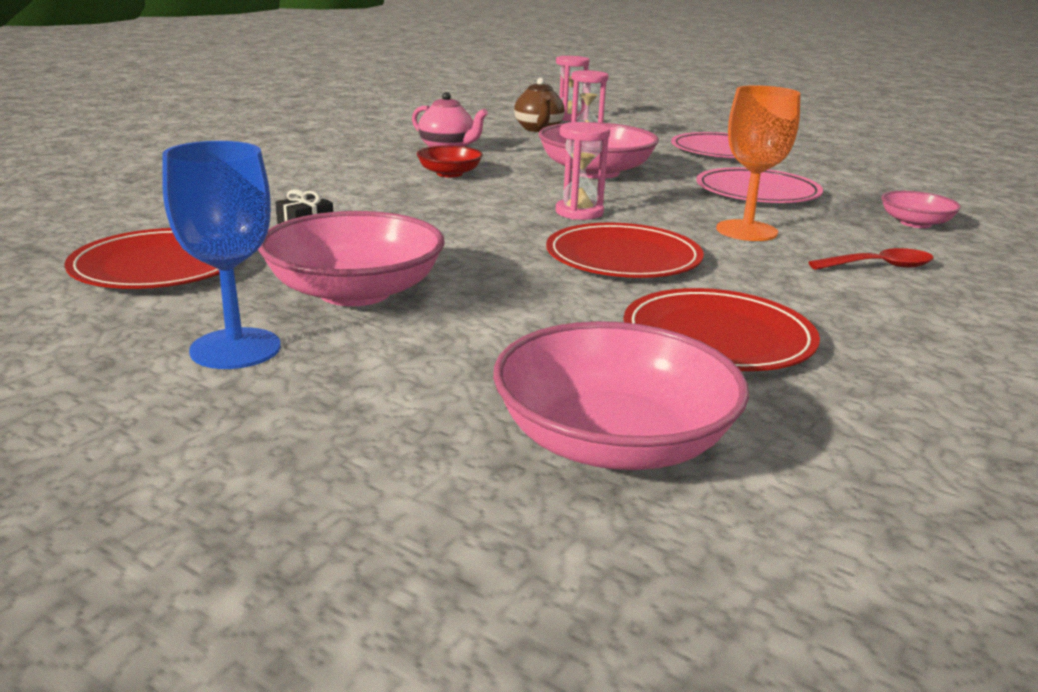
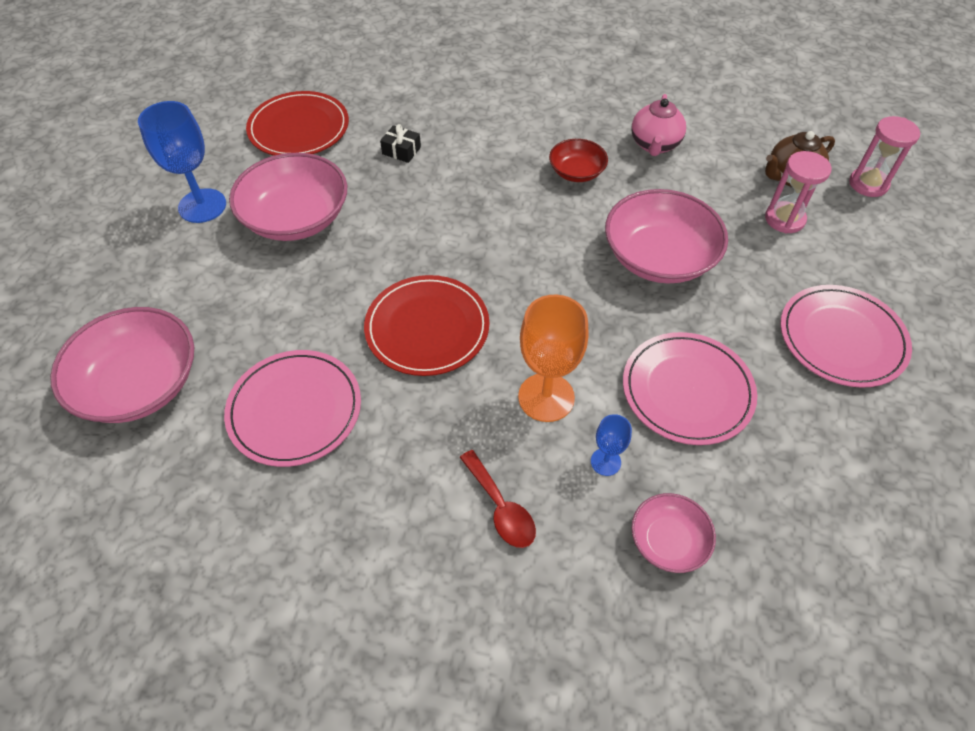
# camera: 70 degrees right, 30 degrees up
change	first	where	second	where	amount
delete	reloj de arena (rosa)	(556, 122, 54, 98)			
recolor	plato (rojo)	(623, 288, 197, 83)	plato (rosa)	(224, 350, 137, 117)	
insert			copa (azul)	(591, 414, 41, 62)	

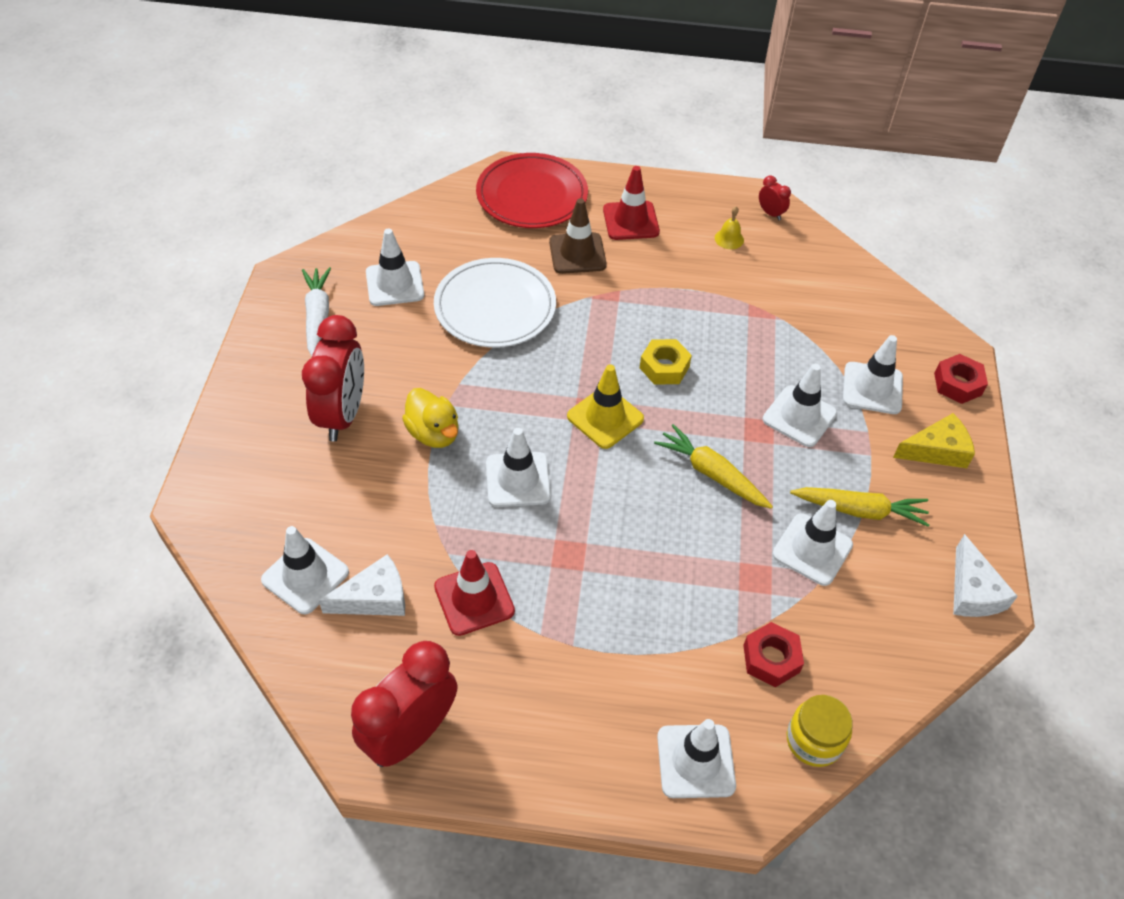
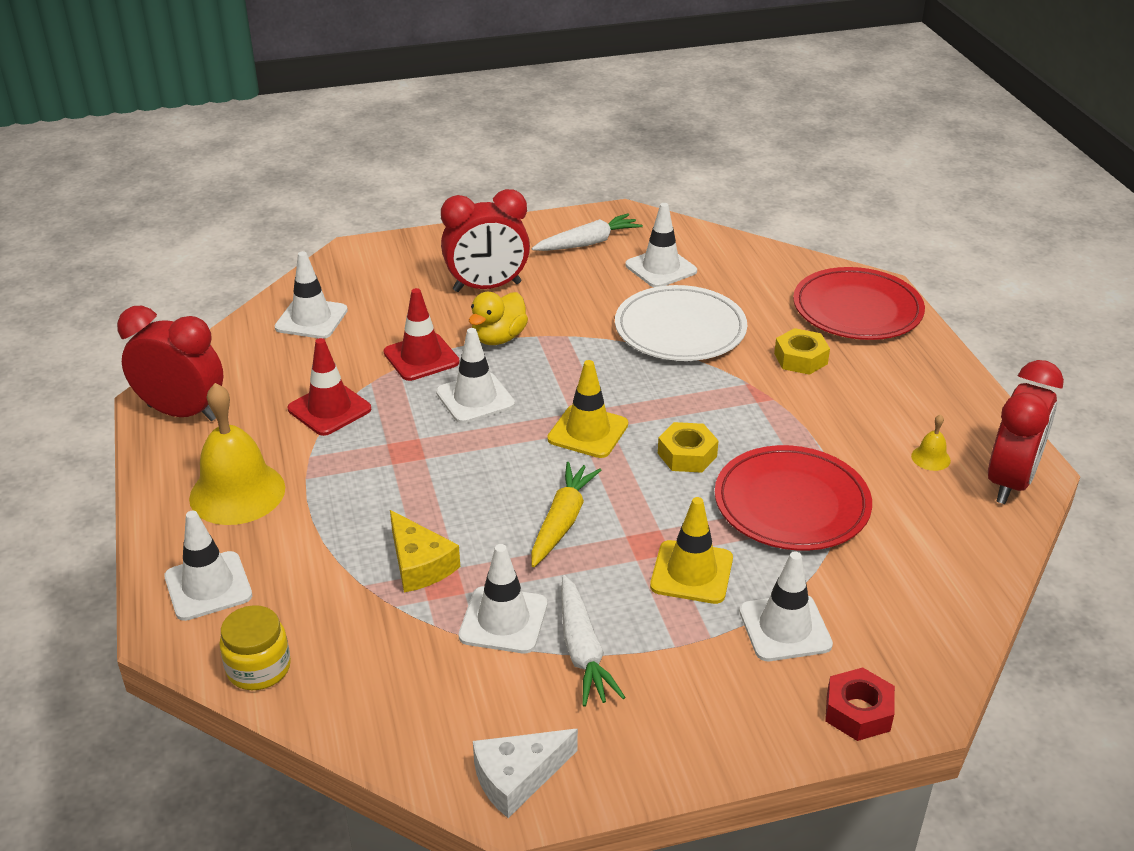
# camera: 70 degrees right, 15 degrees down
change	first	where	second	where	amount
delete	queso (blanco)	(319, 554, 86, 62)			
replace	cono de tráfico (marrón)	(549, 198, 58, 76)	tuerca (amarillo)	(774, 328, 56, 47)	
move	cono de tráfico (rojo)	(603, 166, 57, 74)		(384, 288, 76, 93)	
delete	tuerca (rojo)	(743, 622, 61, 65)			
resize	despertador (rojo)	(759, 175, 32, 45)		(988, 360, 76, 144)	x2.31
recolor	cono de tráfico (blanco)	(763, 364, 74, 83)	cono de tráfico (amarillo)	(650, 497, 83, 107)	
recolor	zanahoria (amarillo)	(790, 487, 139, 40)	zanahoria (blanco)	(561, 575, 64, 132)	
move	queso (amarillo)	(893, 413, 82, 55)		(390, 510, 70, 83)	
insert			campana (amarillo)	(189, 383, 96, 142)	
insert			plato (rojo)	(715, 445, 157, 106)	

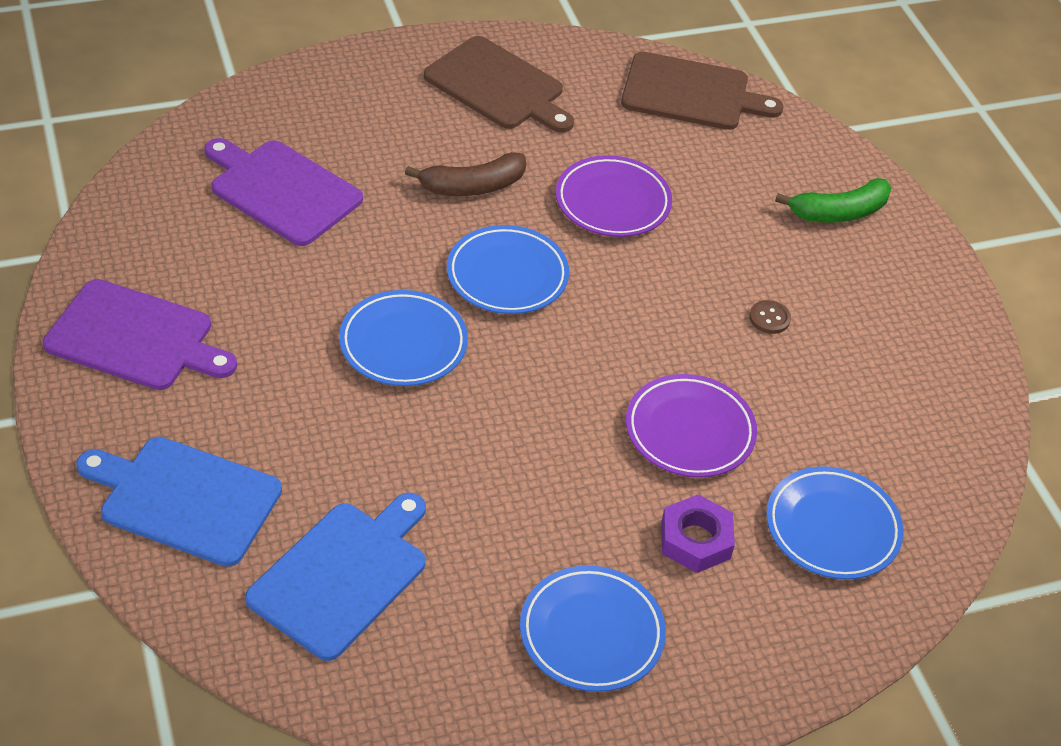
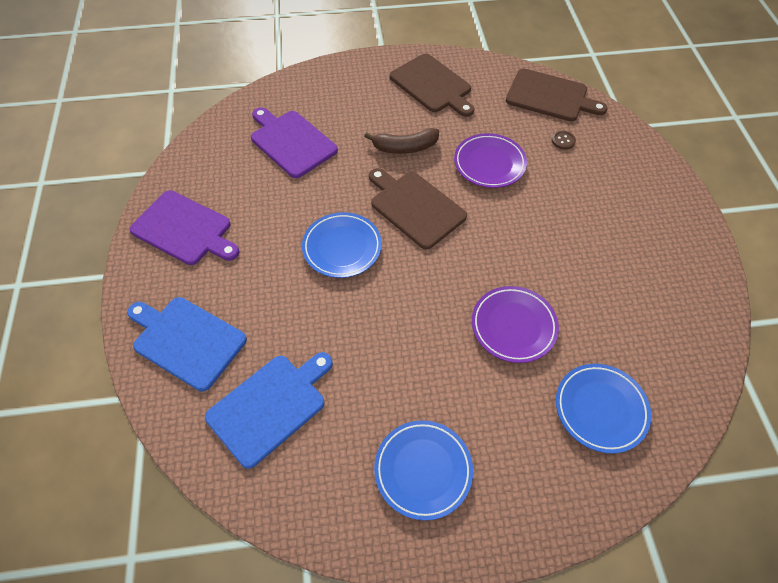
# camera: 15 degrees right, 10 degrees up
change	first	where	second	where	amount
replace	plato (azul)	(447, 225, 122, 89)	tabla de cortar (marrón)	(369, 168, 98, 81)	
delete	tuerca (morado)	(661, 494, 74, 79)			
move	botón (marrón)	(749, 300, 42, 34)		(552, 130, 24, 20)	
delete	plátano (verde)	(775, 178, 116, 45)			

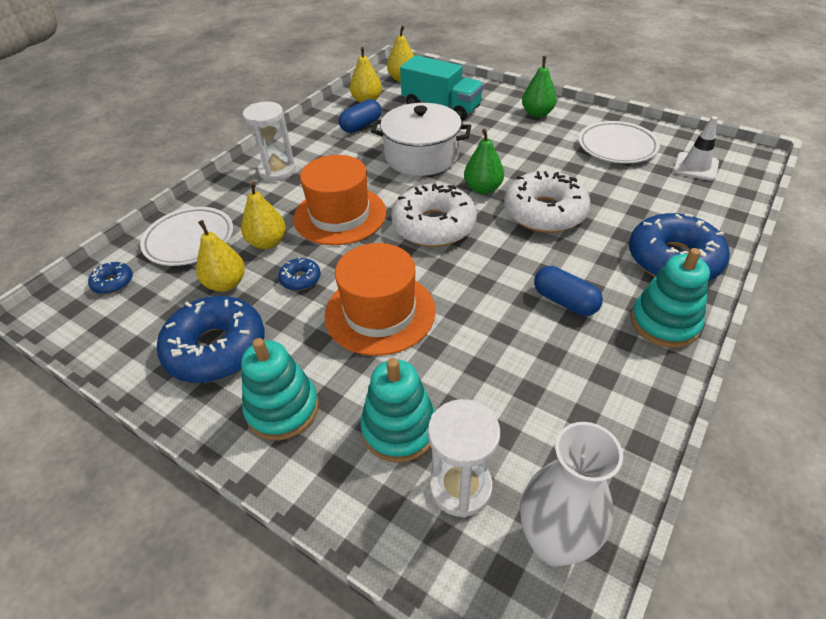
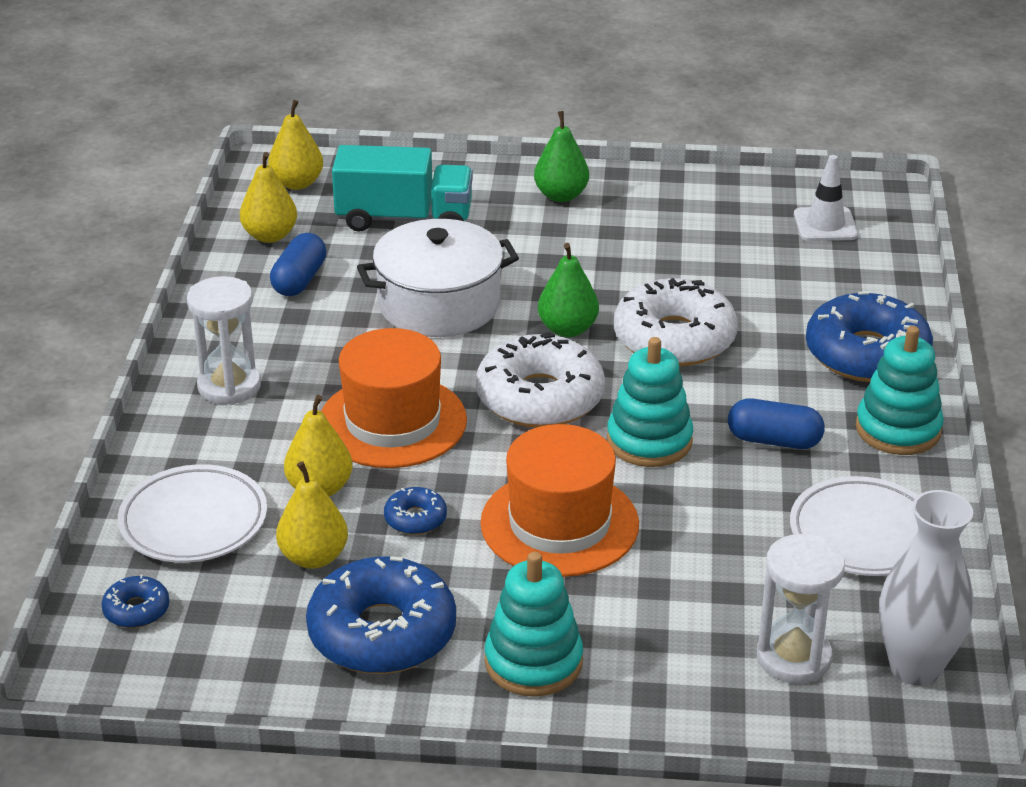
# camera: 30 degrees left, 10 degrees down
change	first	where	second	where	amount
move	juguete apilable (turquesa)	(360, 358, 75, 105)		(607, 337, 86, 130)	
move	plato (blanco)	(578, 121, 82, 43)		(790, 476, 128, 100)	

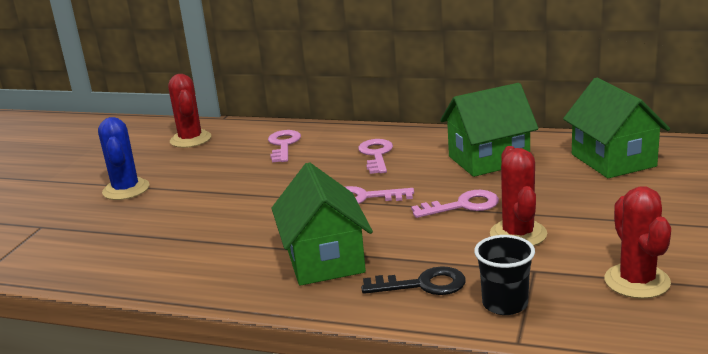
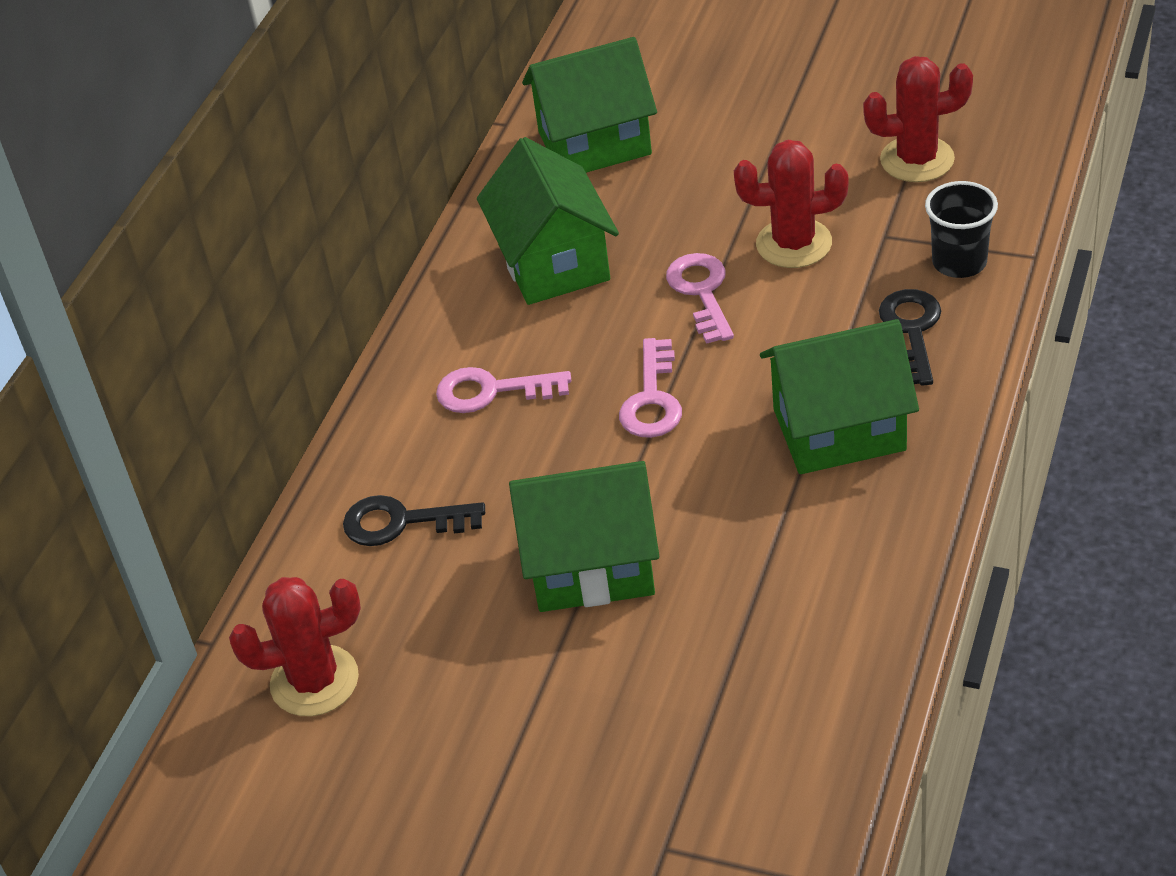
# camera: 85 degrees left, 20 degrees up
change	first	where	second	where	amount
delete	cactus (azul)	(98, 117, 51, 83)			
recolor	llave (rosa)	(268, 130, 33, 32)	llave (negro)	(343, 495, 142, 51)	
insert			casa (verde)	(509, 461, 150, 151)	

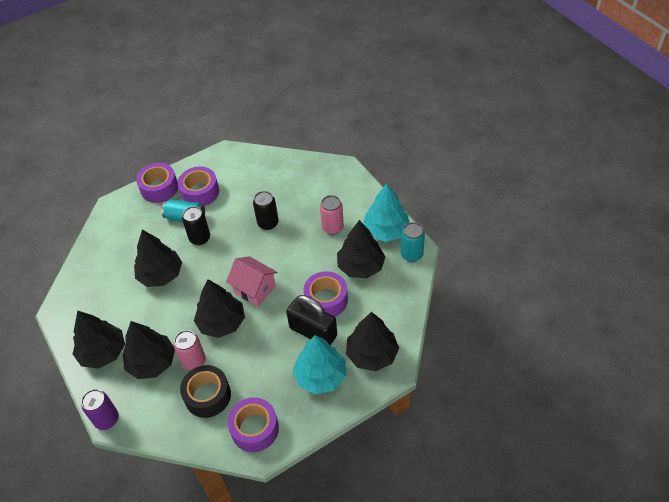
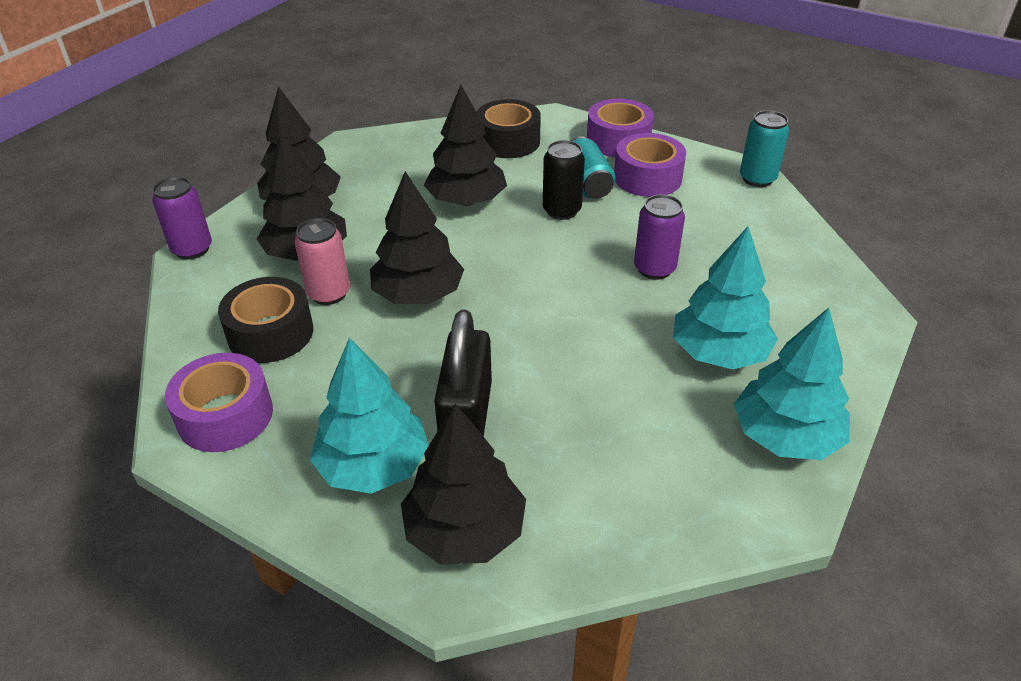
# camera: 60 degrees right, 10 degrees down
change	first	where	second	where	amount
delete	casa (rosa)	(226, 256, 51, 50)			
recolor	lata (negro)	(253, 191, 26, 39)	lata (morado)	(634, 194, 51, 86)	
delete	cinta adhesiva (morado)	(304, 271, 44, 46)			
replace	lata (rosa)	(320, 195, 24, 40)	árbol (turquesa)	(673, 227, 105, 142)	
delete	árbol (negro)	(337, 220, 48, 58)			
move	lata (turquesa)	(401, 222, 24, 40)		(740, 110, 49, 77)	
insert			cinta adhesiva (negro)	(476, 99, 65, 59)	

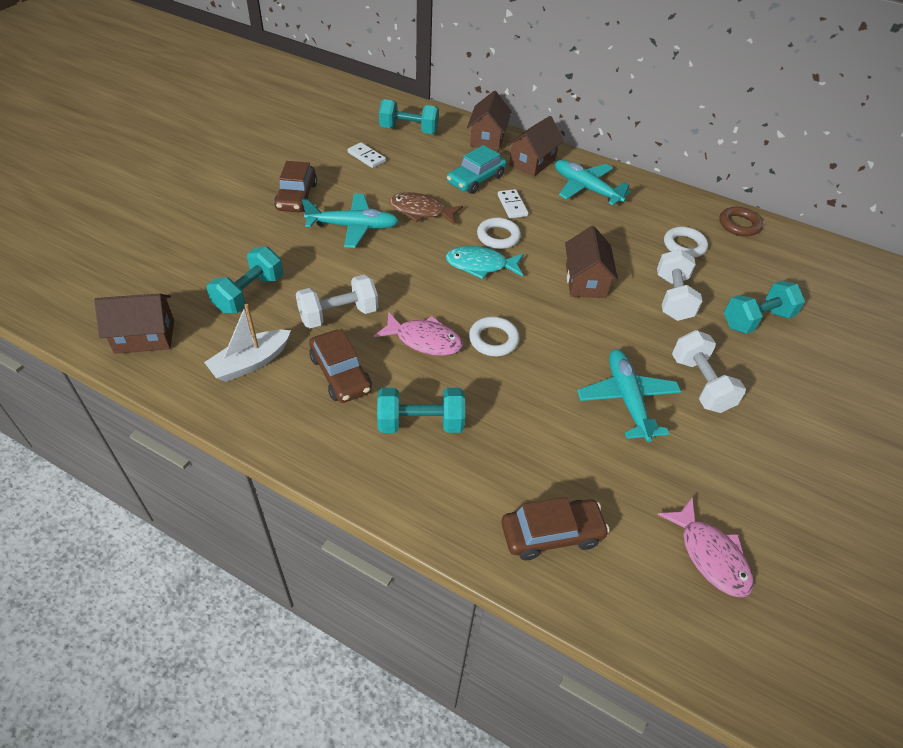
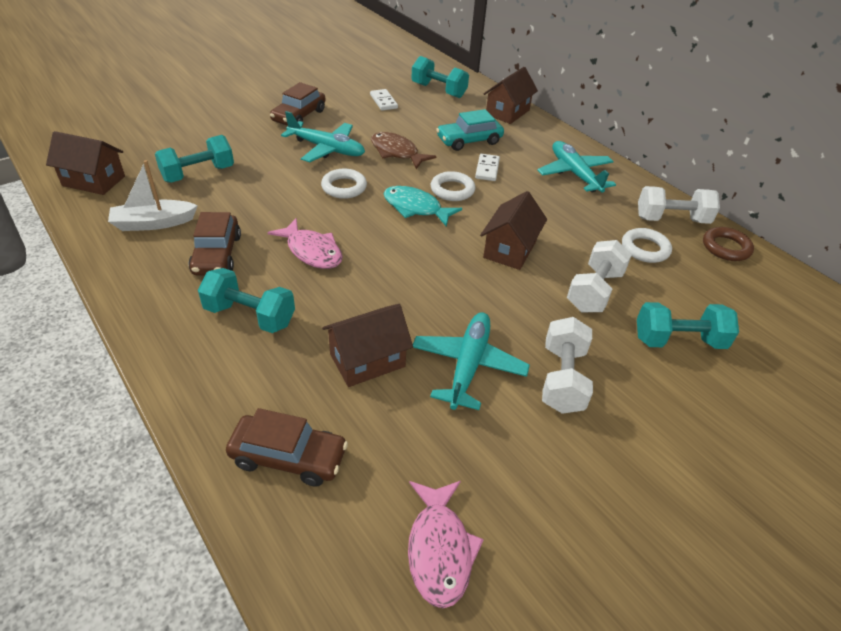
# camera: 25 degrees right, 5 degrees down
change	first	where	second	where	amount
move	mancuerna (blanco)	(296, 275, 82, 53)		(638, 186, 82, 38)	
move	anillo (blanco)	(469, 317, 51, 39)		(321, 169, 46, 30)	
move	casa (marrón)	(507, 116, 57, 61)		(322, 304, 91, 83)	

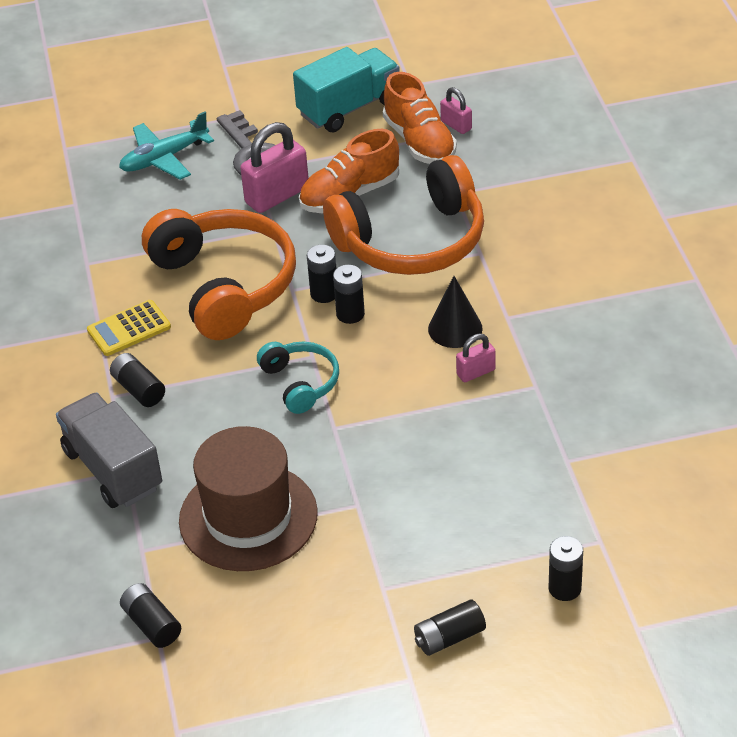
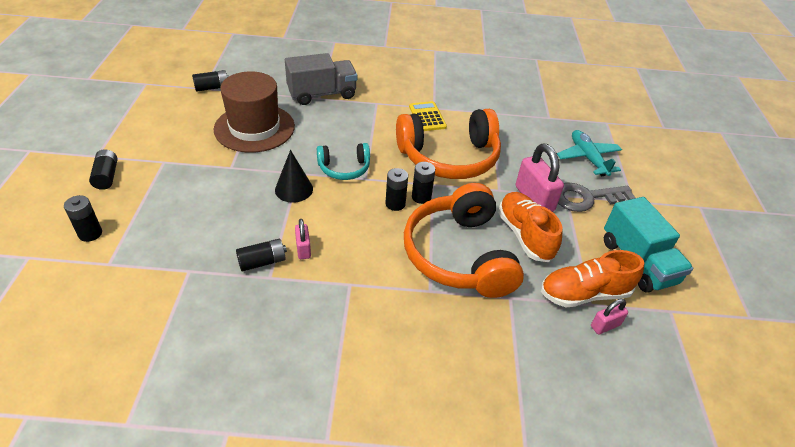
# camera: 100 degrees right, 0 degrees up
change	first	where	second	where	amount
move	pila (negro)	(110, 353, 55, 54)		(236, 239, 51, 32)	
move	cono (negro)	(428, 276, 55, 72)		(275, 150, 38, 53)	

